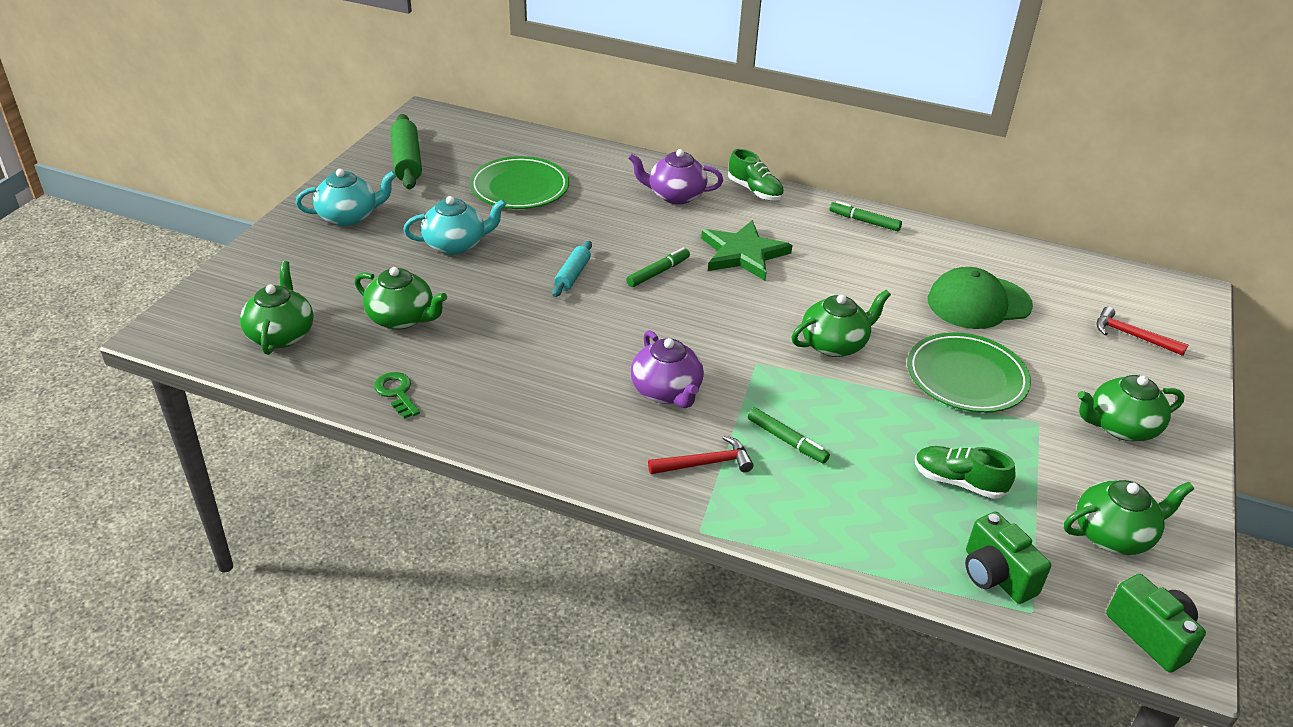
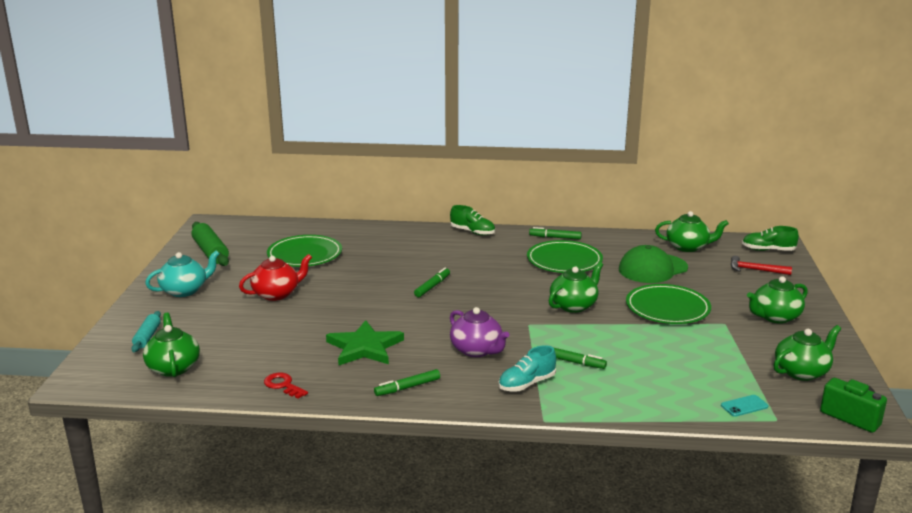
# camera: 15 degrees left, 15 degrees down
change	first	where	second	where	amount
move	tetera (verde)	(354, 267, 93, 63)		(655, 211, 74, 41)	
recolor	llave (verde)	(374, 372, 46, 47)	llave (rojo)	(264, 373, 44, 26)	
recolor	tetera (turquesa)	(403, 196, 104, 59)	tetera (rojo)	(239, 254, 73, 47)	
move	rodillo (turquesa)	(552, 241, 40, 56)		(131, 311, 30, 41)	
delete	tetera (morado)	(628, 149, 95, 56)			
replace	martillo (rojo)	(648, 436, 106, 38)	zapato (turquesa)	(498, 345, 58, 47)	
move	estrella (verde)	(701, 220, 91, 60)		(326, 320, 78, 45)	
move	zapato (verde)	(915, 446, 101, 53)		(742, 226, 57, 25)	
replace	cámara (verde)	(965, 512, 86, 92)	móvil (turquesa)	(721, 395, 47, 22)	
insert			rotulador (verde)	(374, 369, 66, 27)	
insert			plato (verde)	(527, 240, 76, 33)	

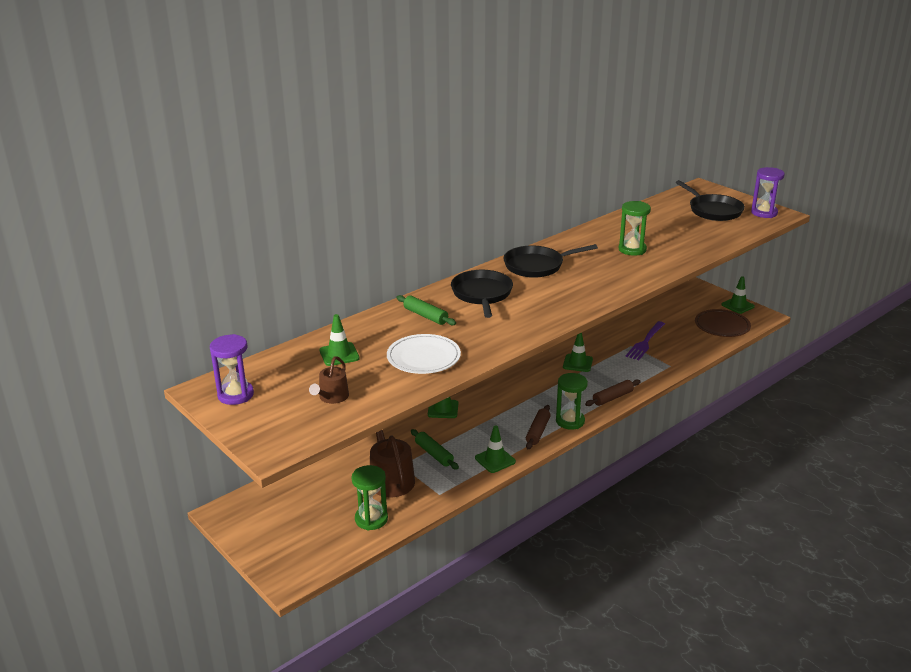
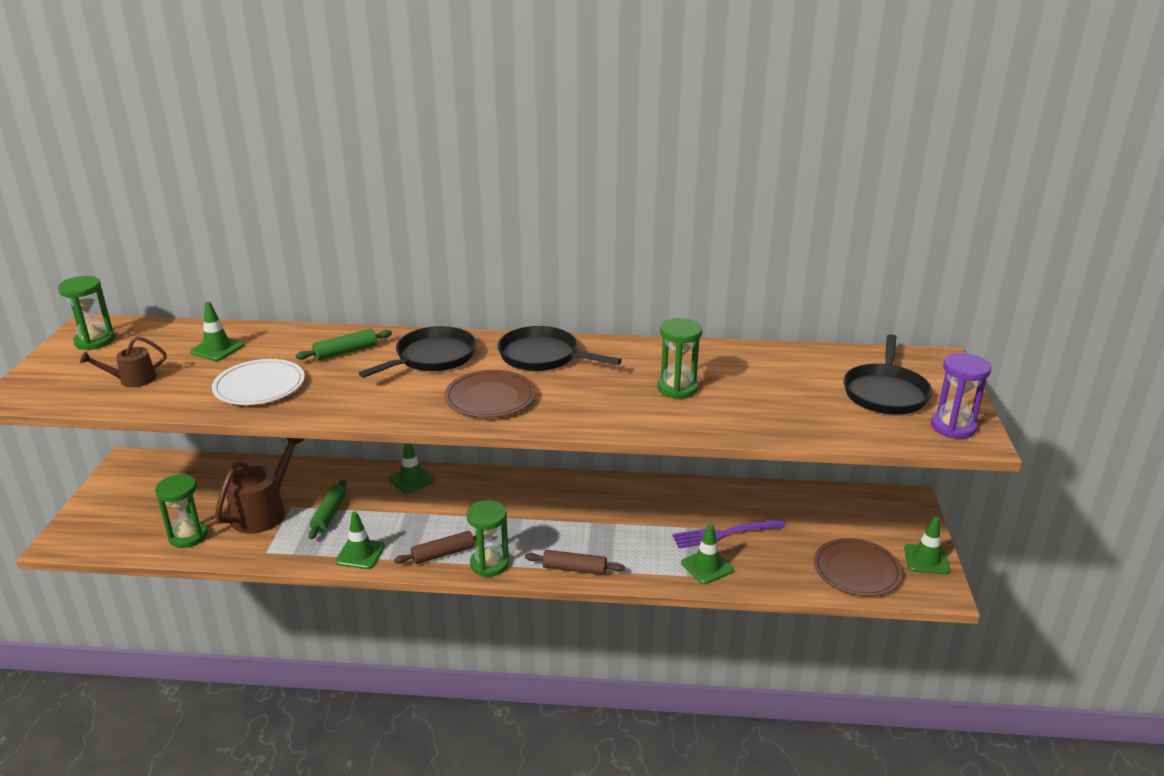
# camera: 45 degrees right, 0 degrees up
change	first	where	second	where	amount
recolor	reloj de arena (morado)	(210, 334, 44, 71)	reloj de arena (verde)	(58, 276, 57, 74)	
rotate	rodillo (verde)	(397, 295, 59, 30)		(296, 329, 96, 31)	60 degrees clockwise
move	cono de tráfico (verde)	(563, 333, 30, 39)		(681, 524, 53, 60)	
insert			plato (marrón)	(444, 370, 92, 48)	

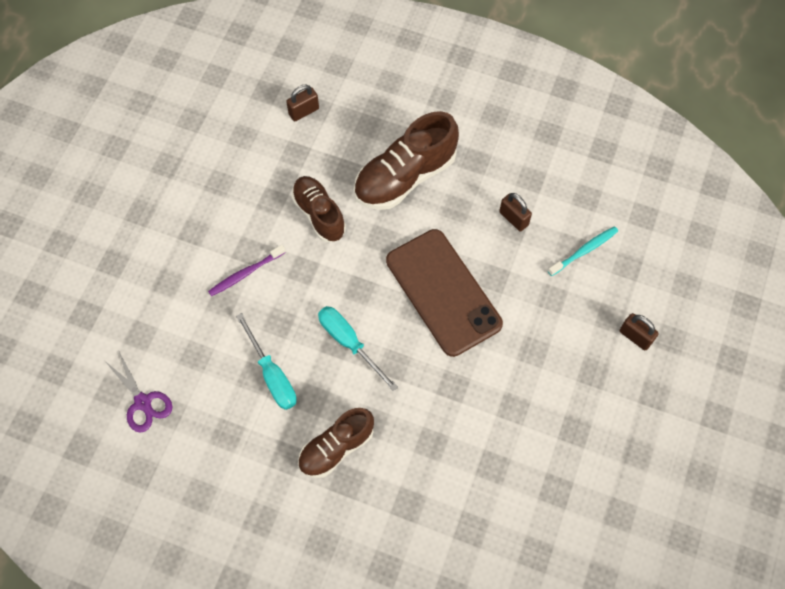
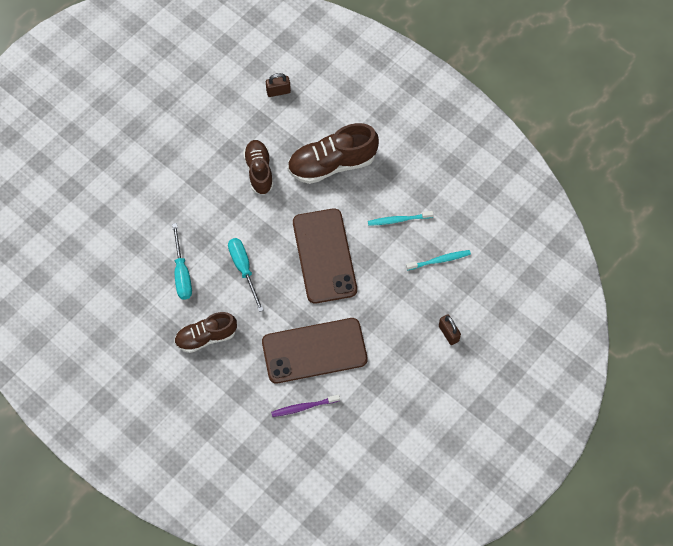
# camera: 20 degrees right, 0 degrees up
change	first	where	second	where	amount
delete	tijeras (morado)	(105, 350, 67, 83)			
move	cepillo de dientes (morado)	(208, 245, 78, 51)		(271, 395, 69, 22)	
replace	candado (marrón)	(499, 193, 33, 38)	cepillo de dientes (turquesa)	(368, 211, 66, 15)	
insert			móvil (marrón)	(262, 318, 106, 65)	

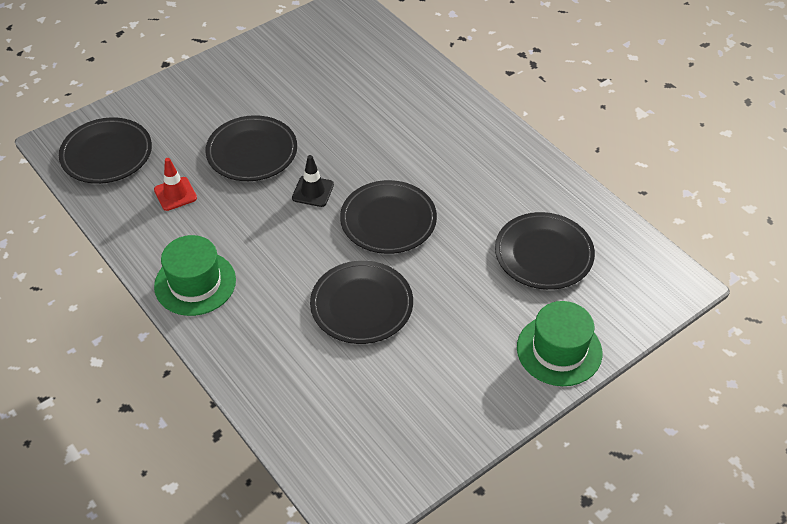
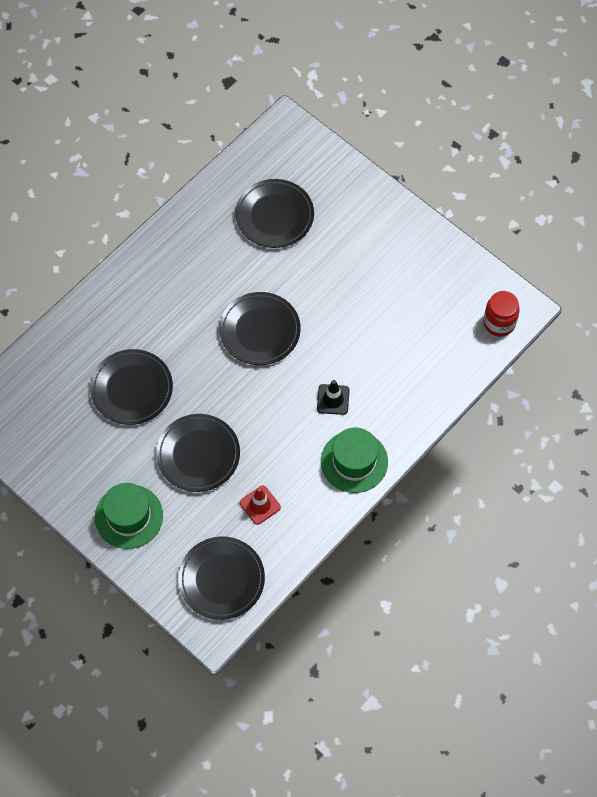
# camera: 100 degrees left, 15 degrees up
change	first	where	second	where	amount
move	cono de tráfico (negro)	(292, 155, 42, 52)		(317, 380, 33, 35)	
move	plato (negro)	(310, 260, 103, 84)		(90, 349, 83, 76)	
move	sombrero (verde)	(517, 301, 85, 85)		(95, 483, 68, 66)	
insert			tarro (rojo)	(483, 291, 37, 46)	

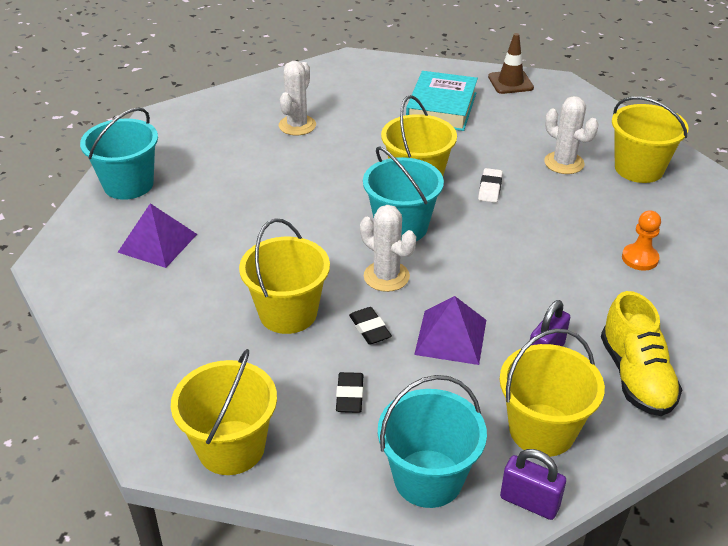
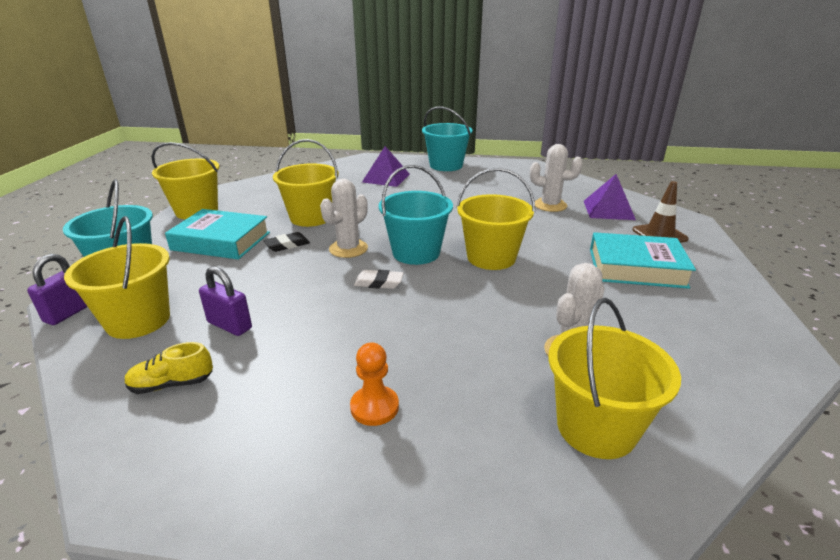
# camera: 85 degrees right, 10 degrees down
change	first	where	second	where	amount
replace	goma de borrar (negro)	(336, 372, 27, 41)	libro (turquesa)	(165, 209, 105, 51)	
move	pirámide (morado)	(414, 296, 72, 69)		(584, 174, 52, 46)	
move	goma de borrar (blanco)	(478, 168, 25, 35)		(354, 270, 50, 19)	
move	cono de tráfico (marrón)	(488, 33, 46, 61)		(632, 181, 57, 62)	
resize	zapato (amarillo)	(601, 291, 81, 125)		(125, 342, 88, 52)	x0.58

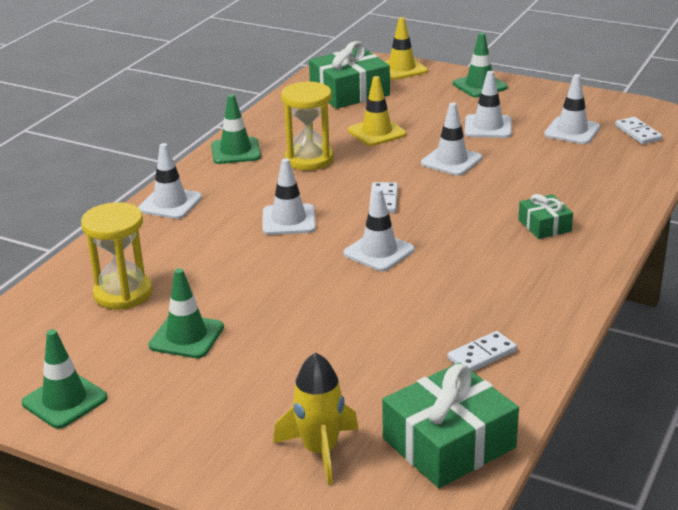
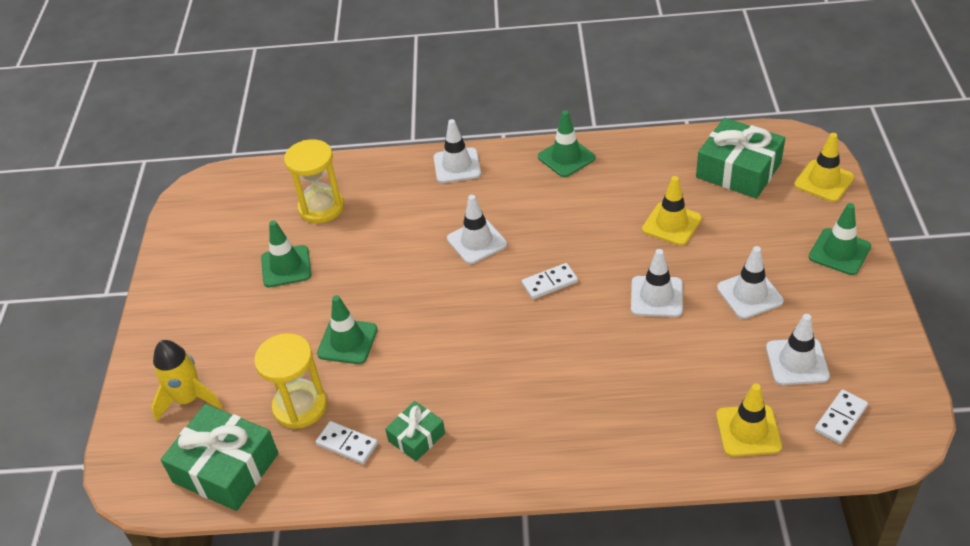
# camera: 65 degrees right, 15 degrees up
change	first	where	second	where	amount
move	cono de tráfico (verde)	(22, 329, 86, 100)		(317, 295, 61, 69)	
move	reloj de arena (amarillo)	(281, 81, 53, 89)		(254, 333, 73, 96)	
delete	cono de tráfico (blanco)	(343, 188, 72, 83)			
move	regalo (verde)	(518, 194, 55, 45)		(385, 401, 60, 60)	
insert			cono de tráfico (amarillo)	(716, 384, 66, 73)	

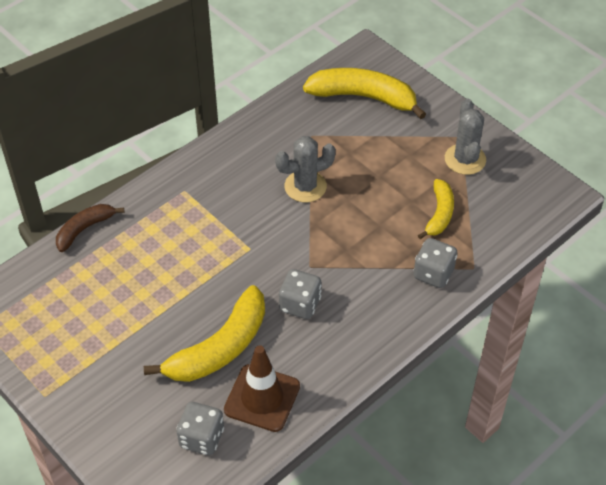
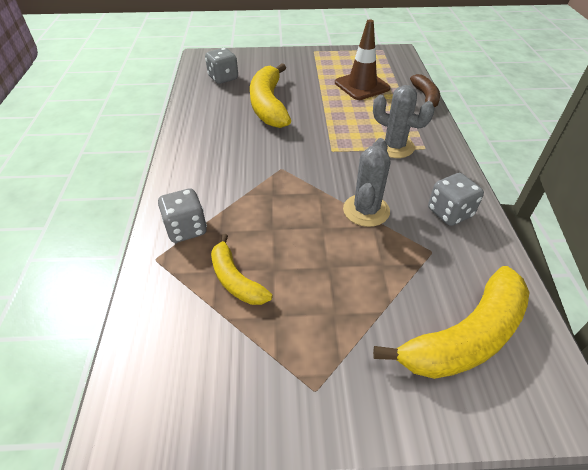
# camera: 130 degrees right, 5 degrees down
change	first	where	second	where	amount
move	cono de tráfico (marrón)	(224, 345, 76, 87)		(335, 19, 56, 81)	
move	dado (gris)	(279, 269, 43, 50)		(428, 173, 56, 53)	
move	cactus (gris)	(445, 98, 41, 77)		(373, 85, 62, 73)	

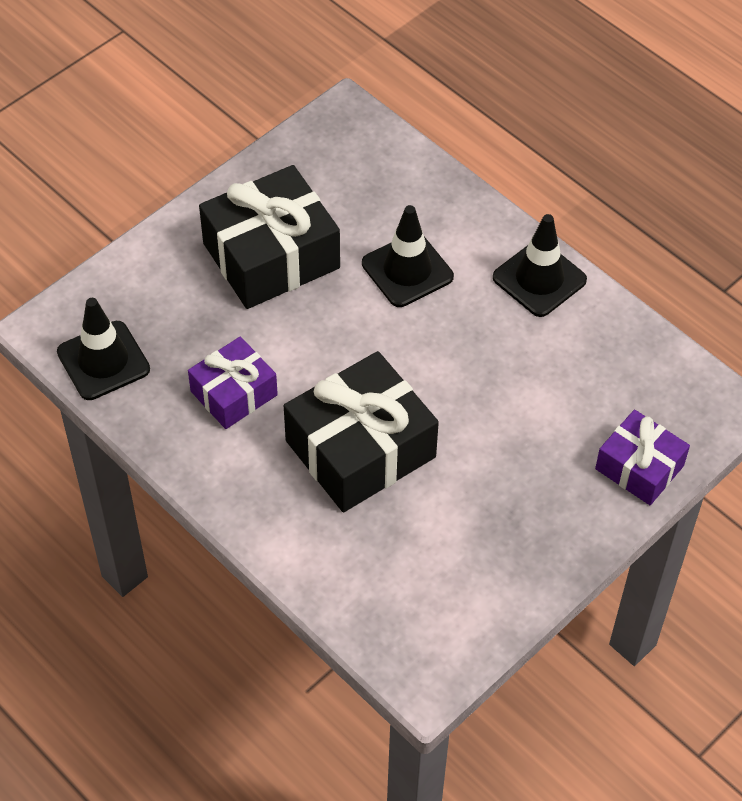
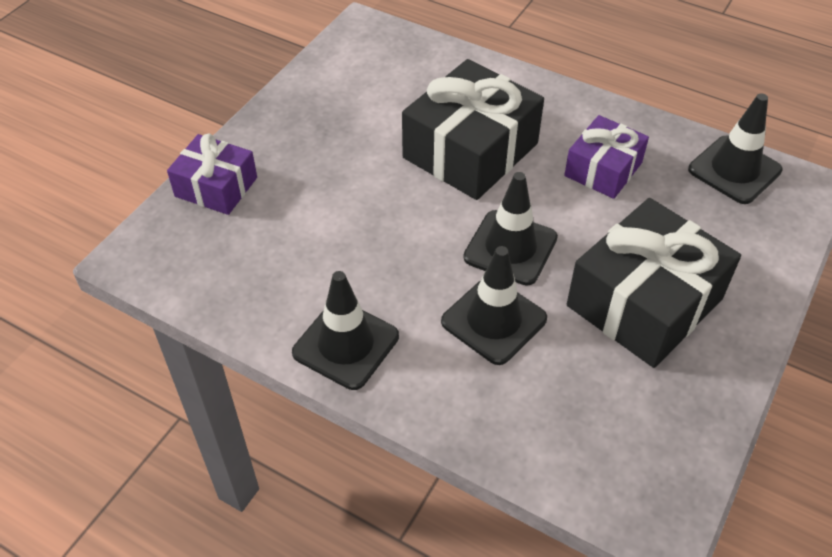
# camera: 165 degrees right, 5 degrees down
change	first	where	second	where	amount
insert			cono de tráfico (negro)	(463, 172, 95, 114)	

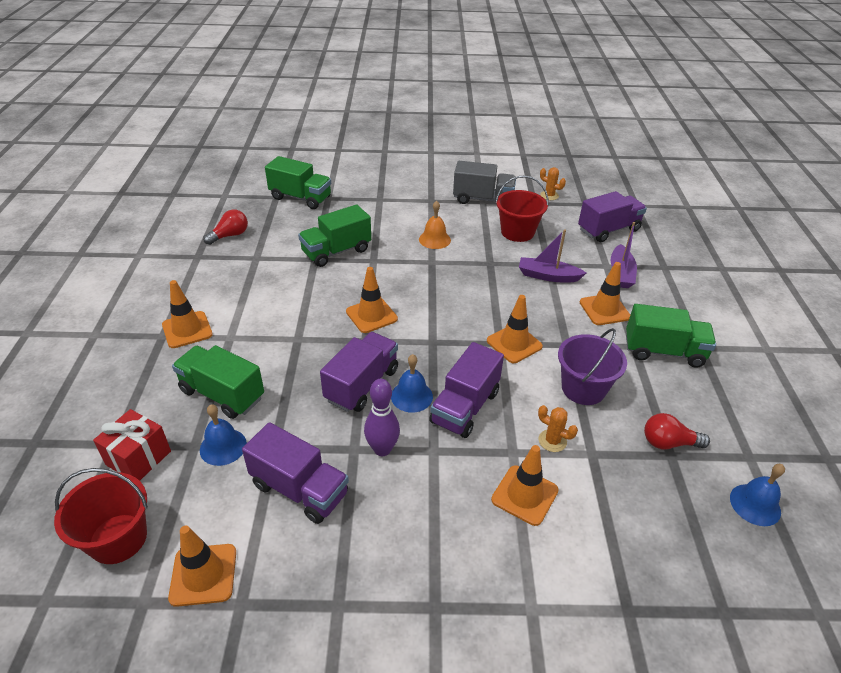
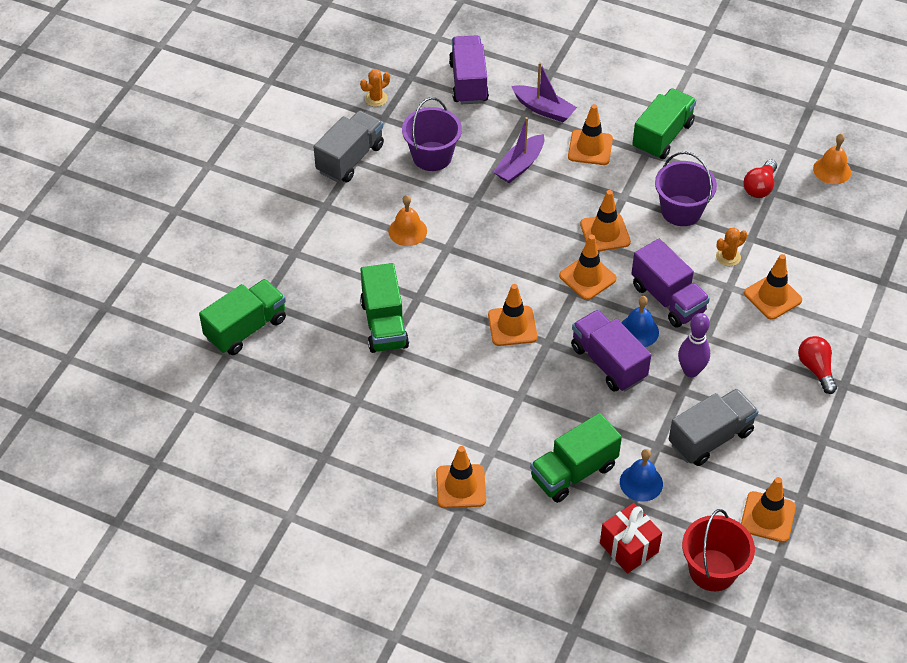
# camera: 65 degrees left, 10 degrees up
change	first	where	second	where	amount
move	bombilla (rojo)	(203, 209, 45, 36)		(798, 336, 39, 58)	
recolor	camión (morado)	(242, 422, 107, 102)	camión (gris)	(669, 389, 90, 77)	
recolor	balde (rojo)	(495, 175, 54, 67)	balde (morado)	(402, 97, 60, 74)	
recolor	campana (azul)	(730, 464, 55, 62)	campana (naranja)	(813, 134, 38, 50)	
insert			cono de tráfico (naranja)	(559, 235, 58, 65)	

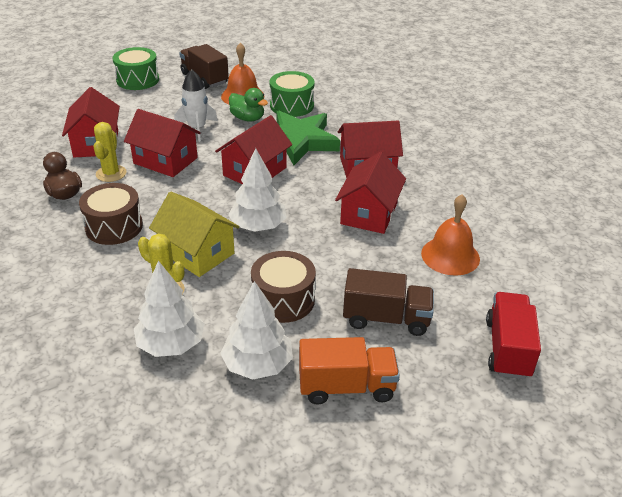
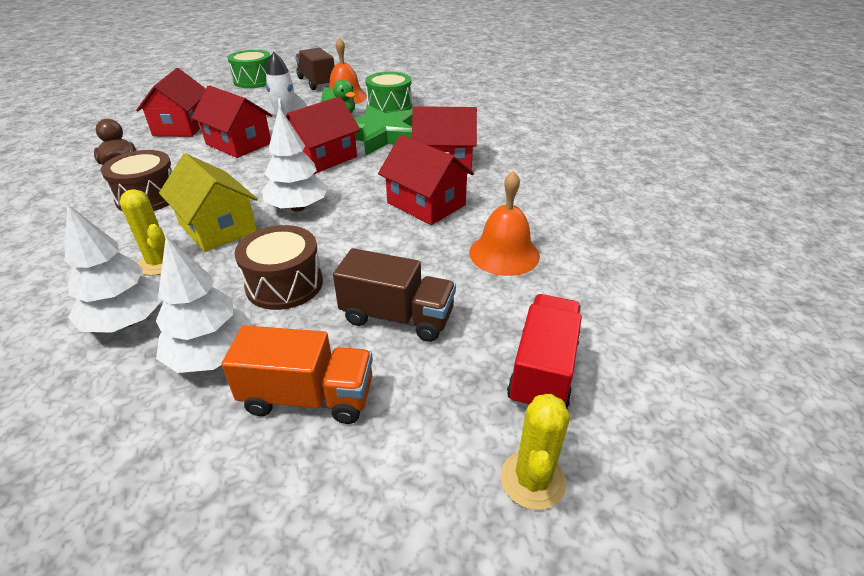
# camera: 10 degrees right, 0 degrees up
change	first	where	second	where	amount
move	cactus (amarillo)	(94, 122, 33, 60)		(501, 394, 69, 116)	
rotate	casa (rojo)	(335, 152, 71, 82)		(378, 135, 96, 90)	75 degrees counterclockwise

